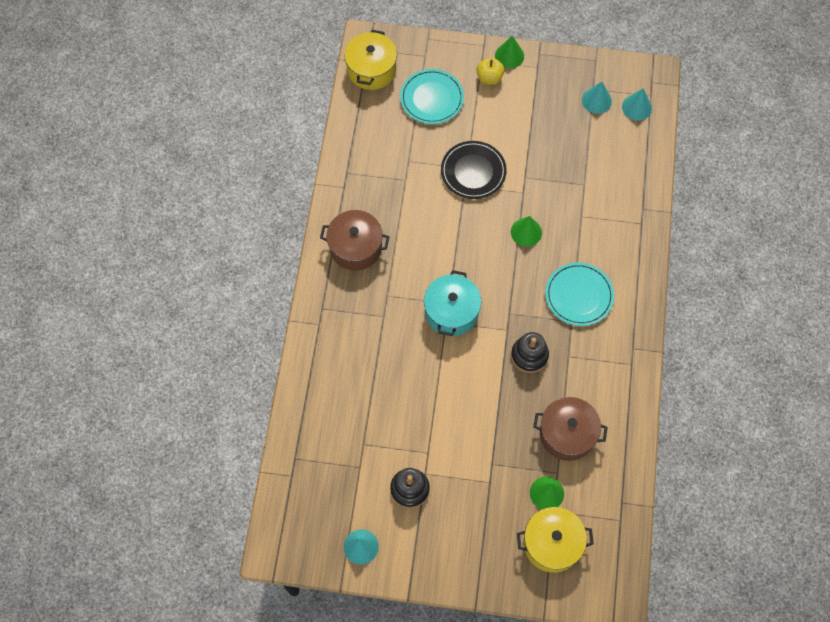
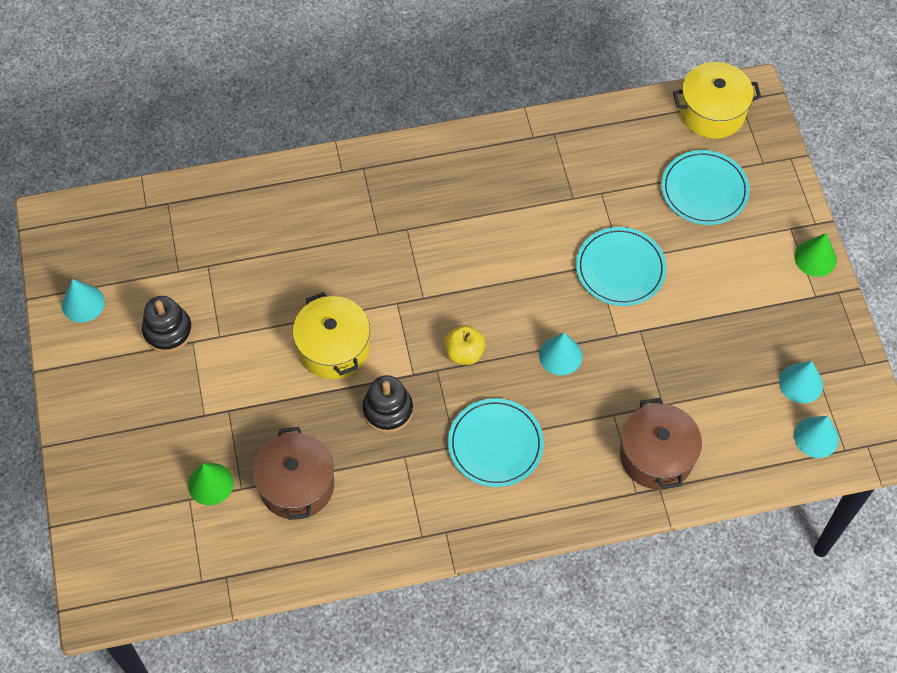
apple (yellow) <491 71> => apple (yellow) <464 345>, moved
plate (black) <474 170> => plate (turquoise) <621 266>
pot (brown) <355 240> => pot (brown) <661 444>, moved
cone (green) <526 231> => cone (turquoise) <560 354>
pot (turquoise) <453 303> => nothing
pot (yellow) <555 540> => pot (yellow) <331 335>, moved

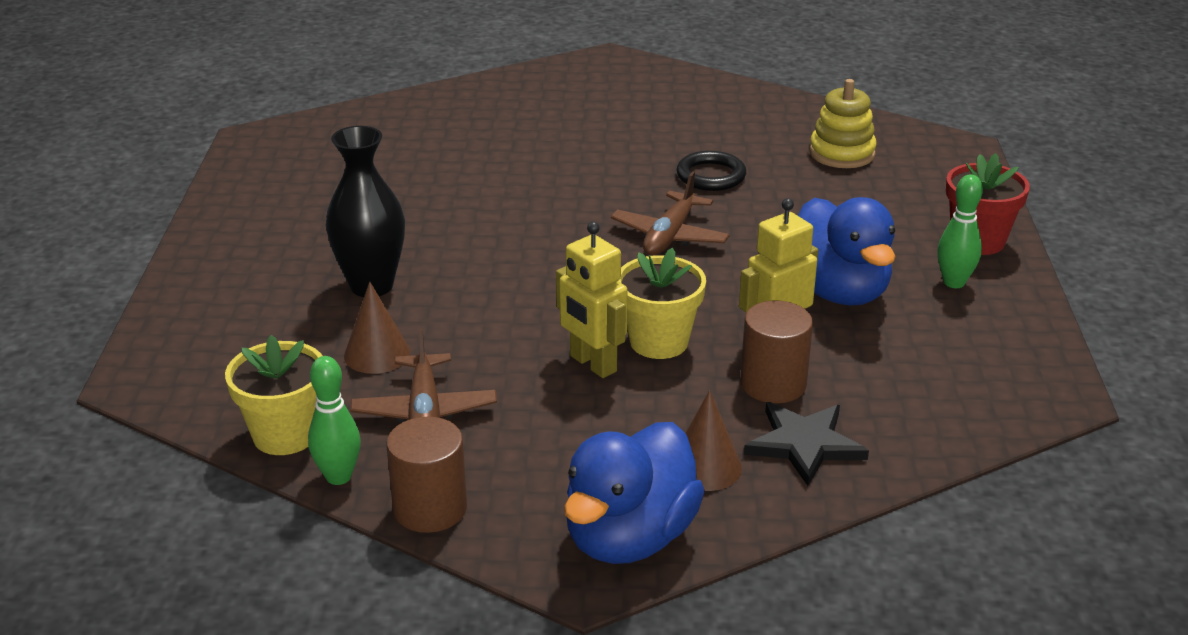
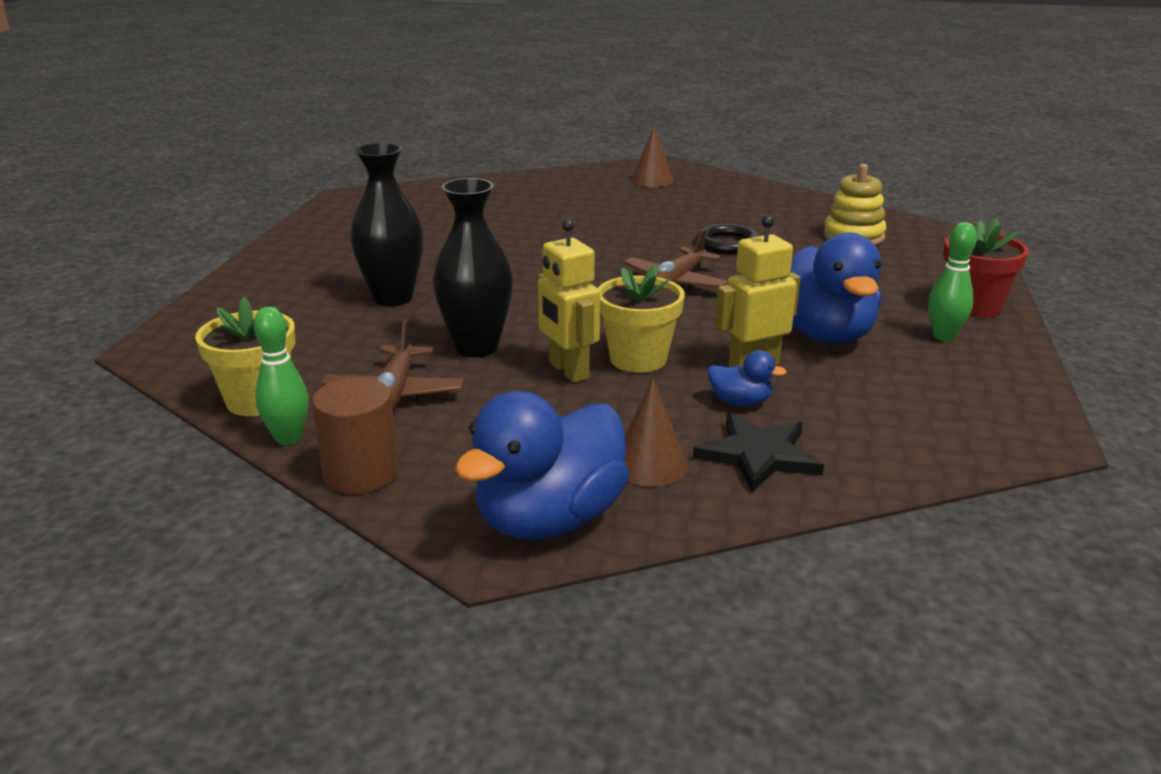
cone (brown) <377 328> => cone (brown) <652 156>, moved
cylinder (brown) <776 351> => duck (blue) <747 378>
nothing => vase (black) <473 267>

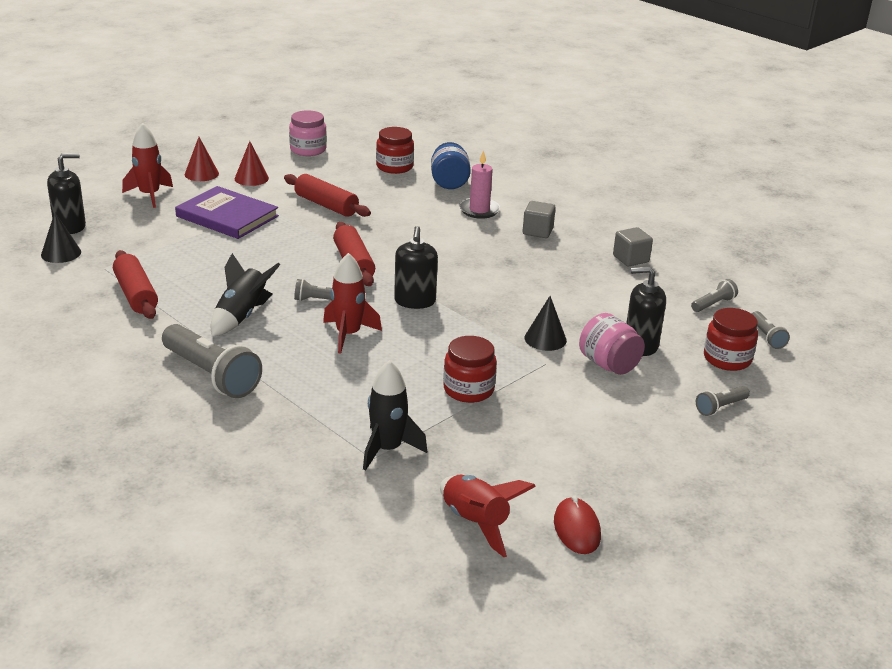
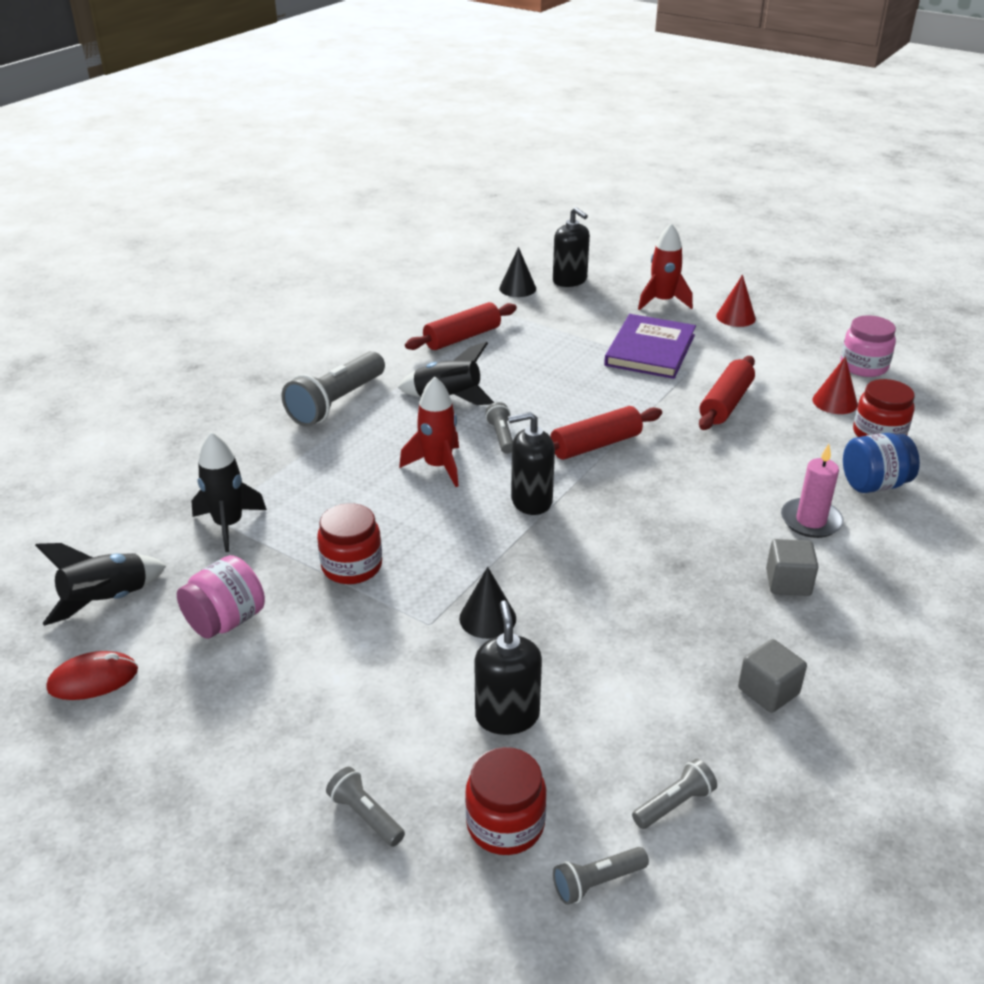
cone (red) <252 163> => cone (red) <835 385>, moved
flashlight (grey) <714 295> => flashlight (grey) <674 794>, 75 degrees counterclockwise
jar (pink) <612 344> => jar (pink) <221 597>, moved
rocket (red) <488 516> => rocket (black) <100 584>

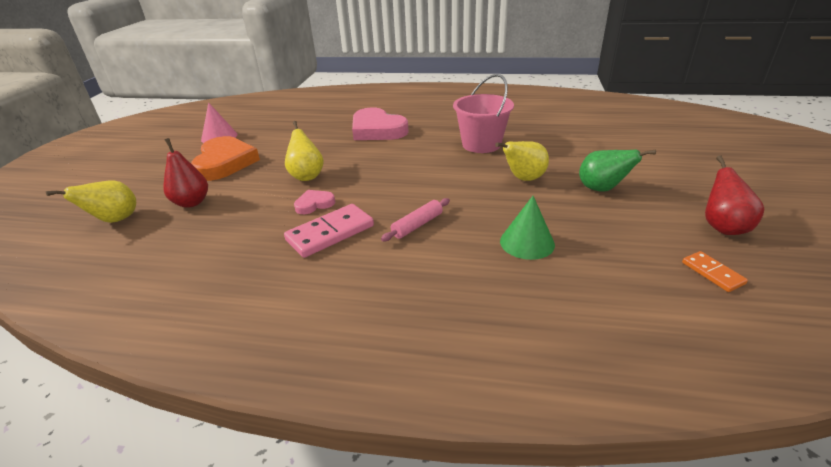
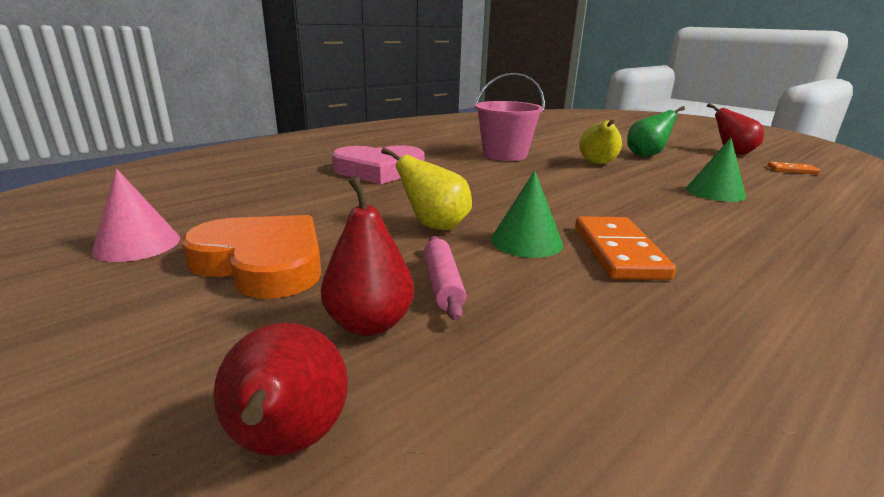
pear (yellow) <91 201> => pear (red) <280 389>
heart (pink) <314 202> => cone (green) <527 214>
rolling pin (pink) <415 219> => rolling pin (pink) <445 278>, moved
domino (pink) <329 231> => domino (orange) <625 248>

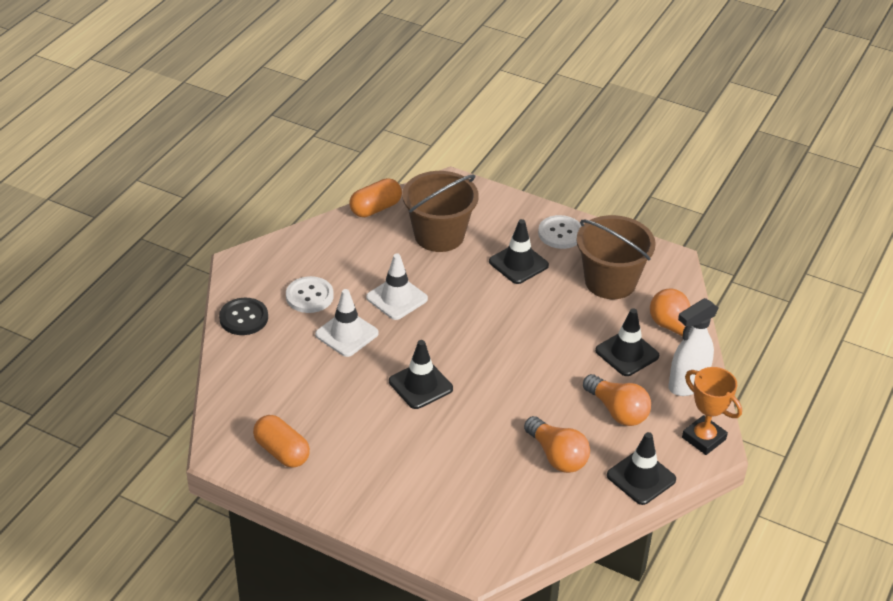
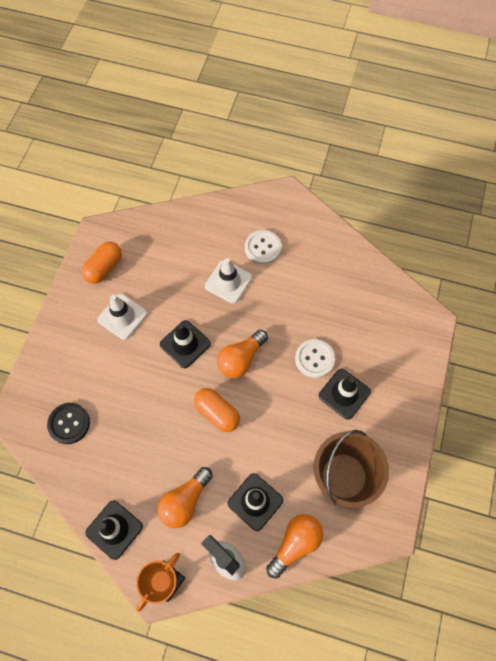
bucket (brown) <440 211> => nothing
capsule (orange) <375 197> => capsule (orange) <217 410>, moved
button (white) <559 232> => button (white) <315 358>, moved
traffic cone (white) <397 287> => traffic cone (white) <122 317>, moved
button (black) <243 316> => button (black) <68 423>, moved
light bulb (orange) <557 444> => light bulb (orange) <242 353>, moved

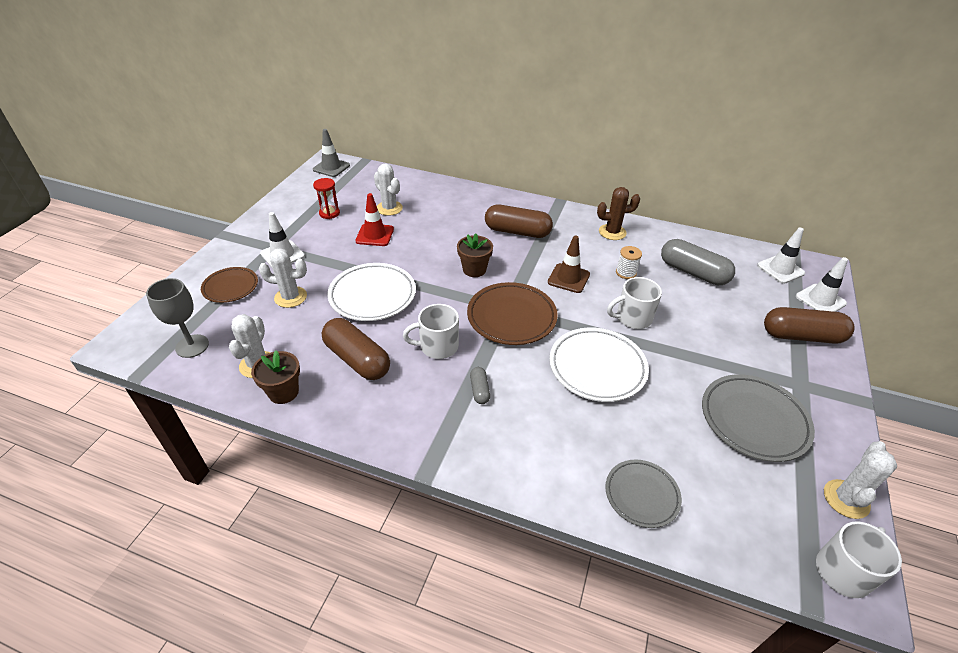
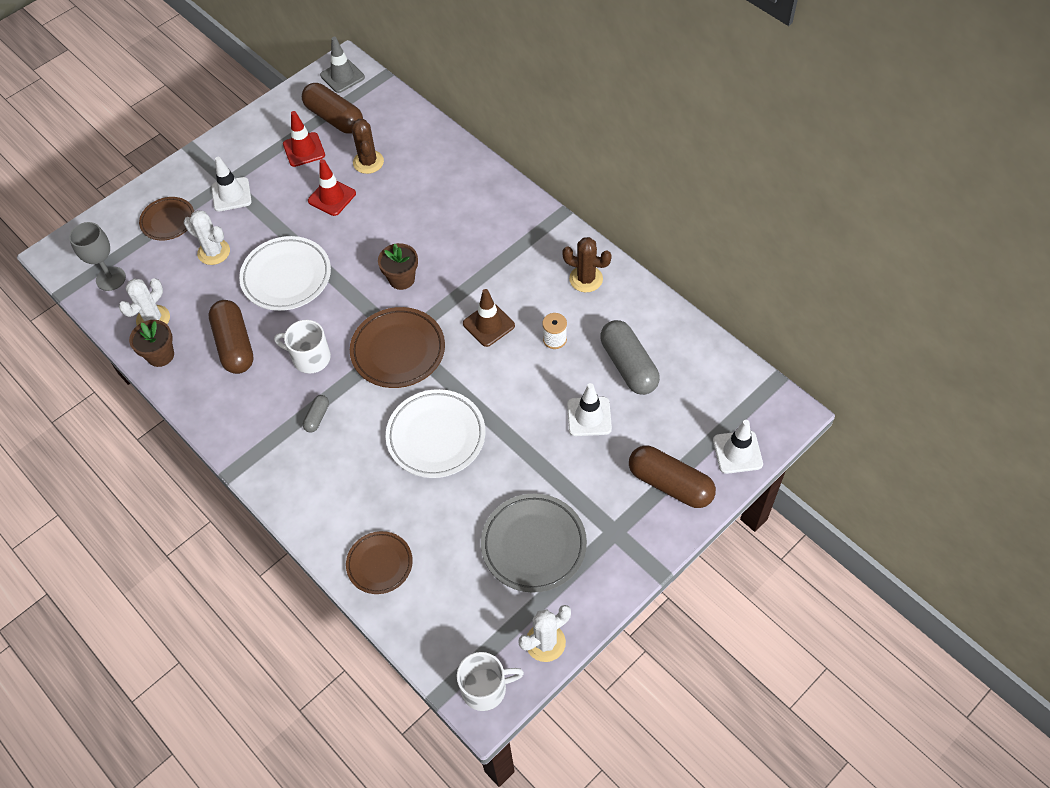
cactus (white) <388 189> => cactus (brown) <368 146>
hourglass (red) <326 198> => traffic cone (red) <304 139>
capsule (brown) <519 221> => capsule (brown) <332 108>, moved
traffic cone (white) <781 255> => traffic cone (white) <589 409>, moved
mug (white) <634 303> => nothing
plate (grey) <643 494> => plate (brown) <379 562>

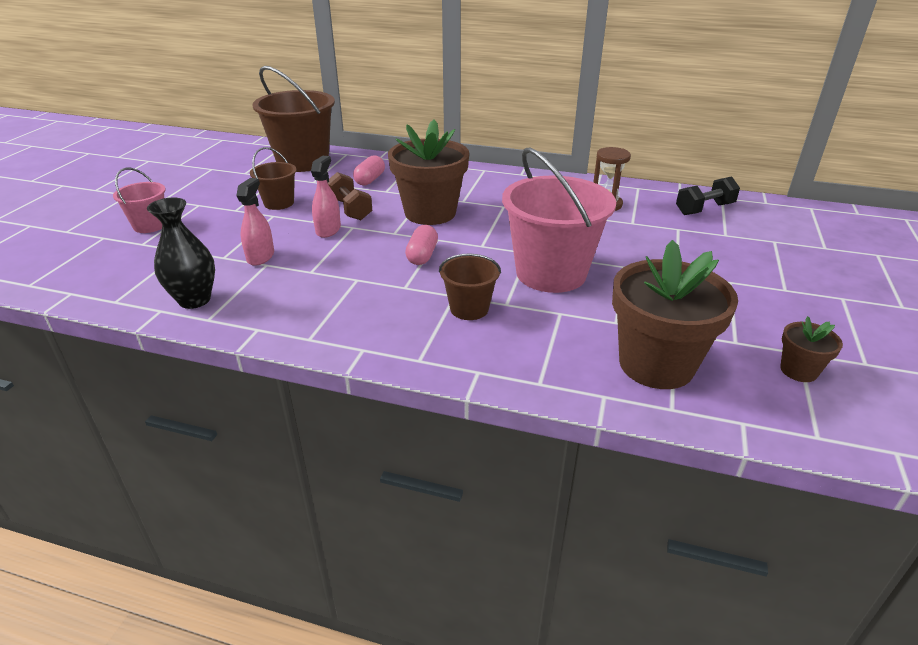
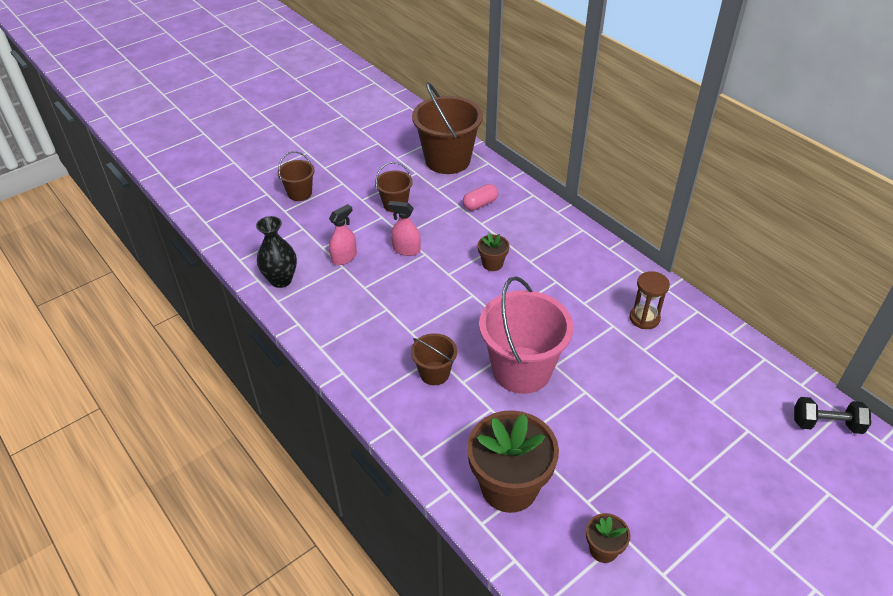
flower pot (brown) <428 172> => flower pot (brown) <493 252>, x0.47
spray bottle (pink) <326 197> => spray bottle (pink) <404 228>, 120 degrees counterclockwise
bucket (pink) <139 200> => bucket (brown) <296 176>
dumbbell (brown) <349 196> => nothing
dumbbell (black) <708 195> => dumbbell (black) <832 415>, moved
capsule (pink) <421 245> => nothing

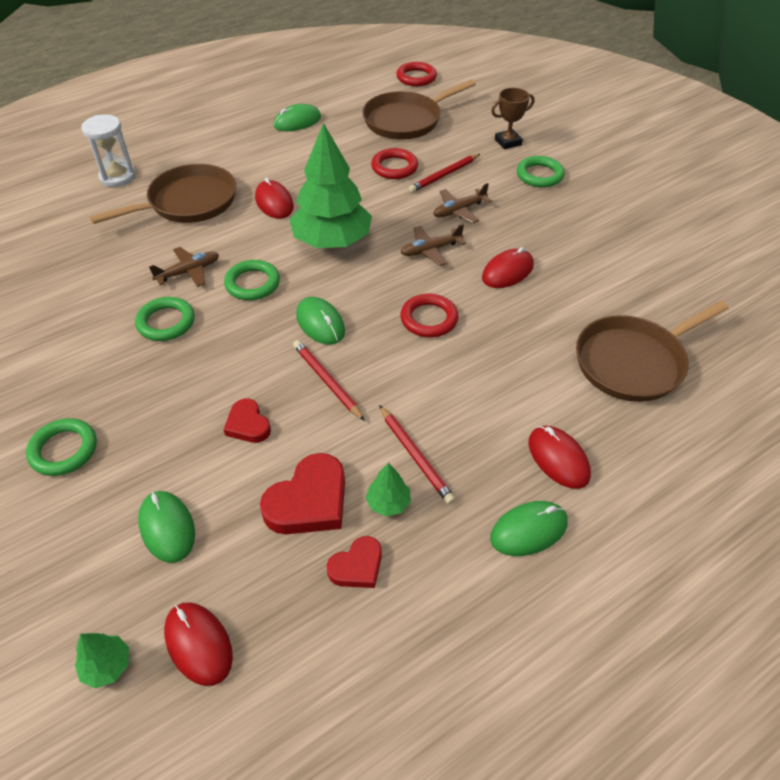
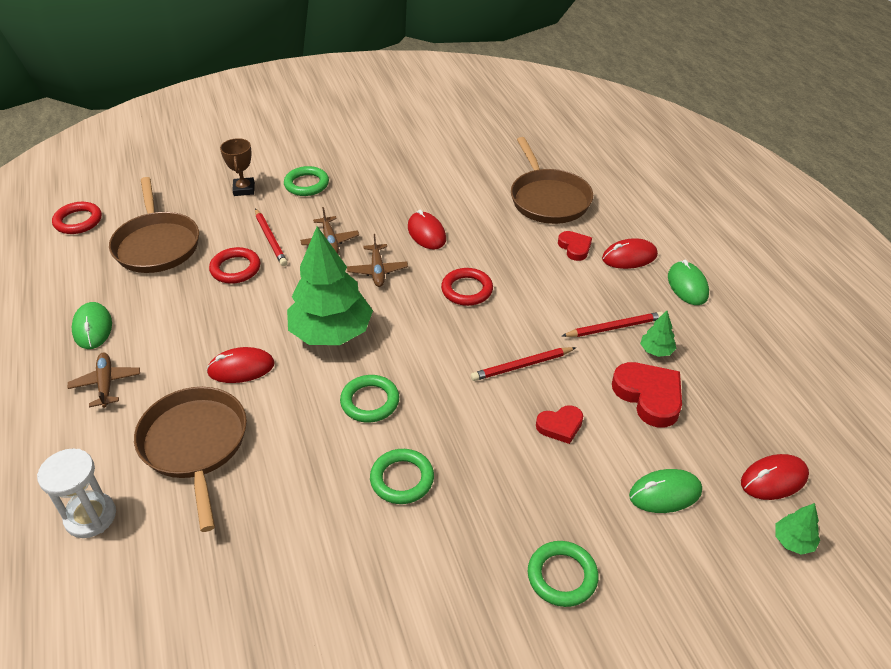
plane (brown) <184 267> => plane (brown) <104 380>, moved
mouse (green) <320 321> => nothing
heart (red) <354 562> => heart (red) <575 246>, moved

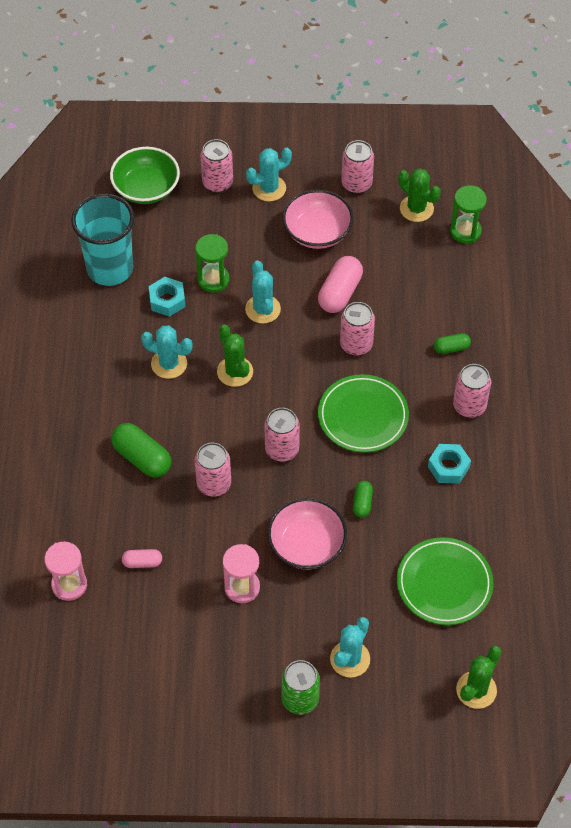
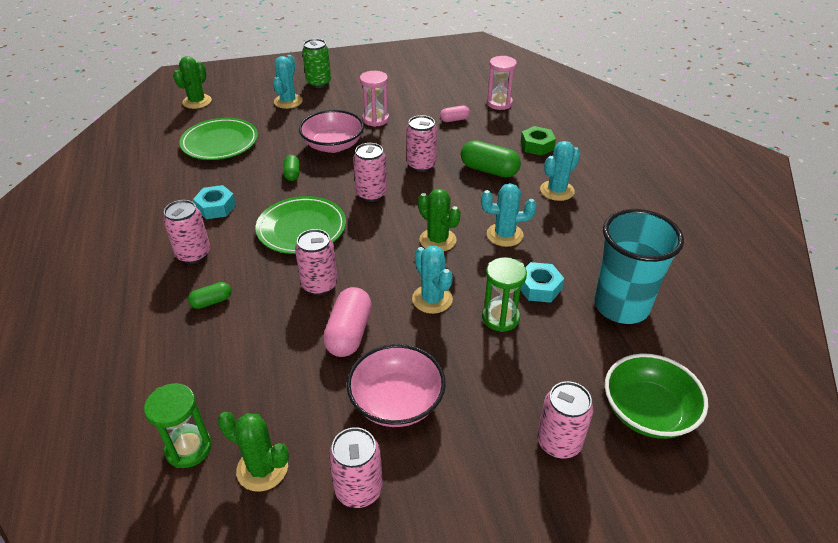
cactus (turquoise) <269 175> => cactus (turquoise) <560 171>, moved
nothing => nut (green) <538 141>

